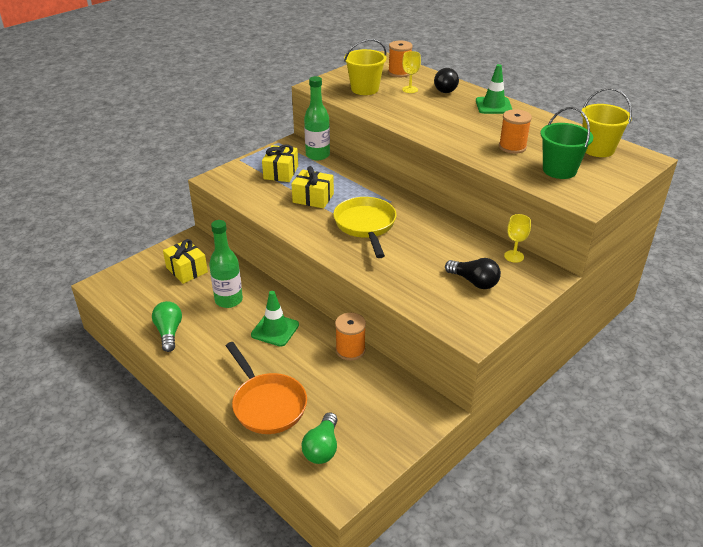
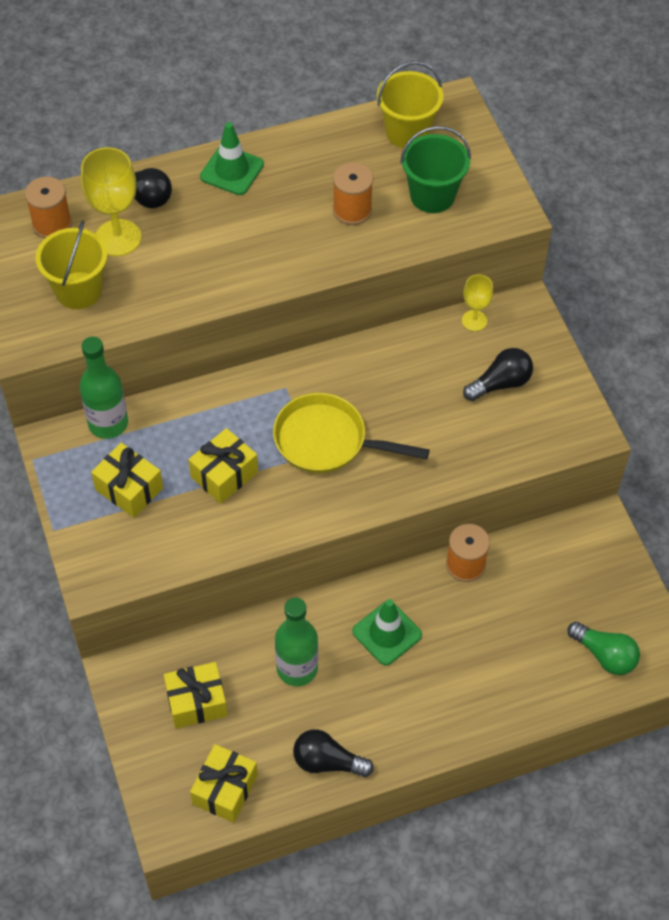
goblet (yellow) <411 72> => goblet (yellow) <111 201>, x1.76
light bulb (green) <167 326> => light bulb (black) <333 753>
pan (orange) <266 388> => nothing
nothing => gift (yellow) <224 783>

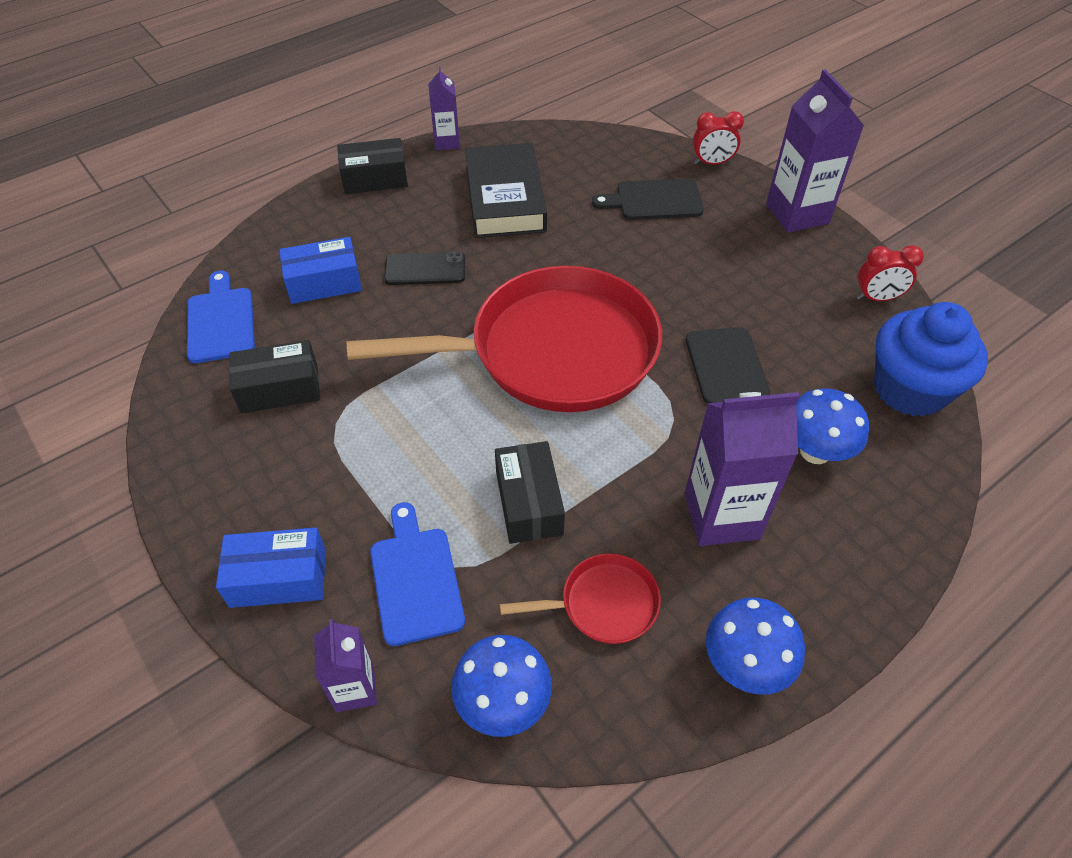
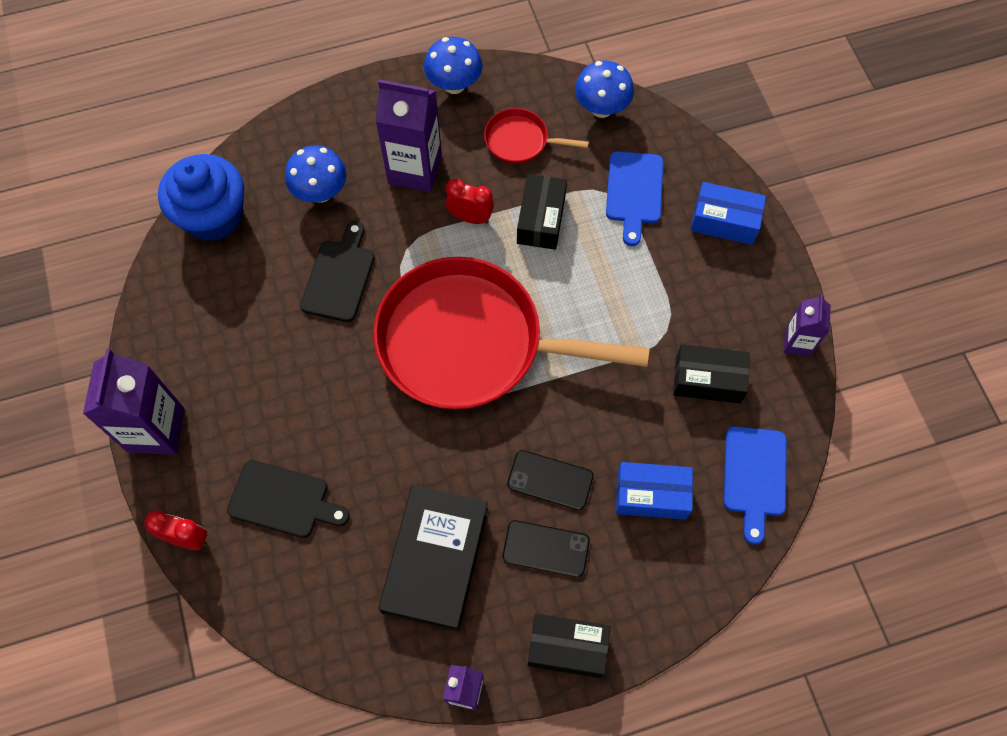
clock (red) <890 273> => clock (red) <470 201>, moved
carton (purple) <345 665> => carton (purple) <807 325>, moved
nothing => phone (black) <546 548>

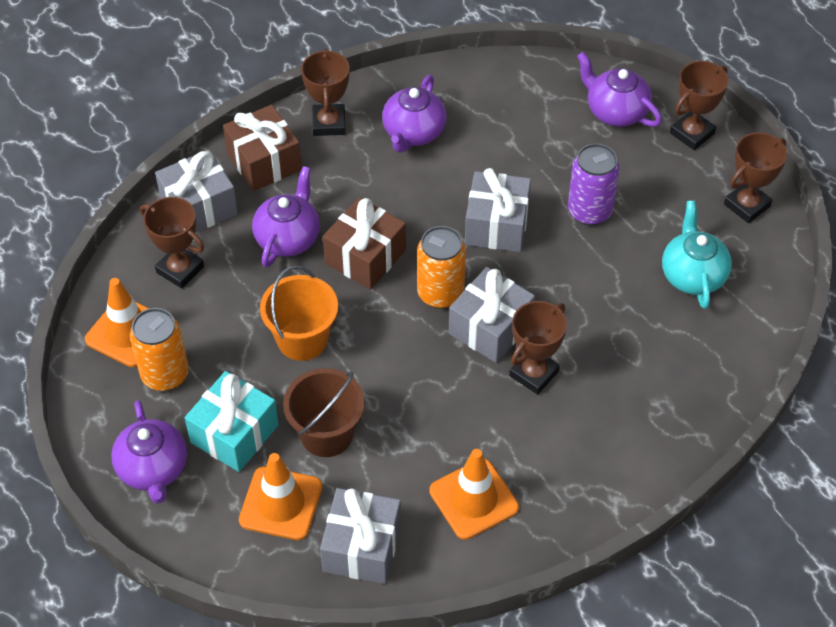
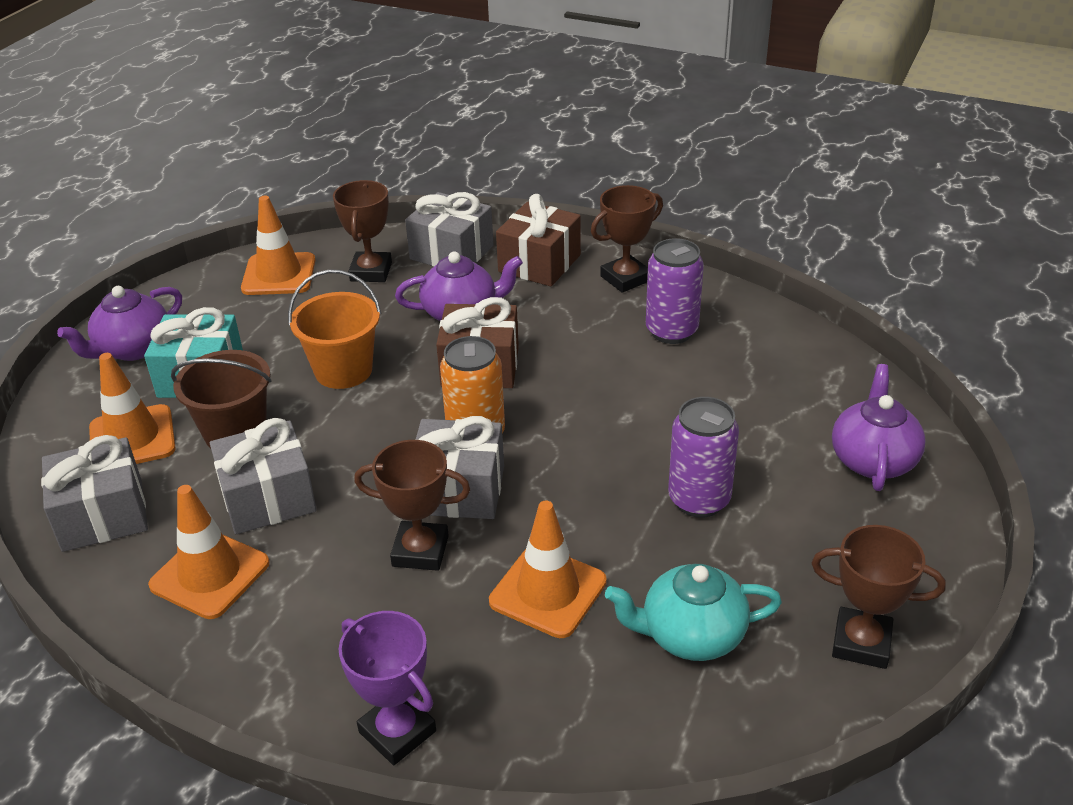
trophy (brown) <699 105> => nothing
teapot (purple) <414 114> => can (purple) <675 291>
gift (grey) <498 210> => gift (grey) <263 476>, moved
teapot (turquoise) <697 255> => teapot (turquoise) <693 612>, 150 degrees counterclockwise
can (orange) <159 349> => nothing
nothing => traffic cone (orange) <548 569>
nothing => trophy (purple) <387 688>

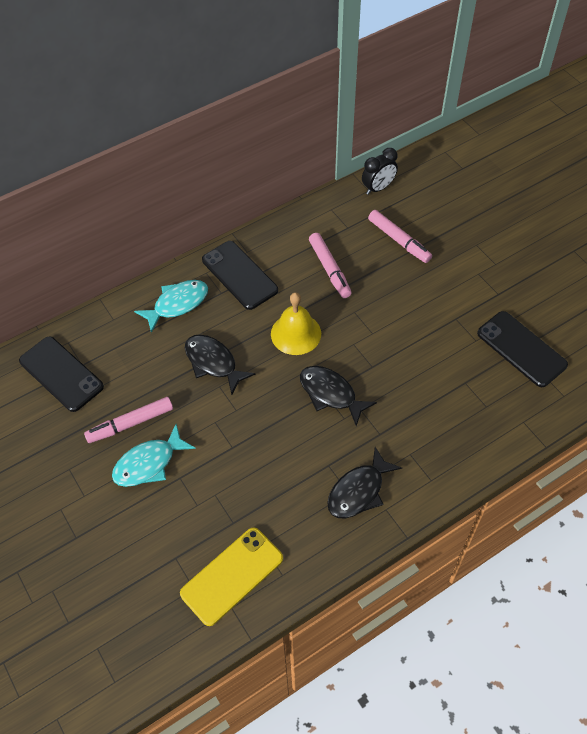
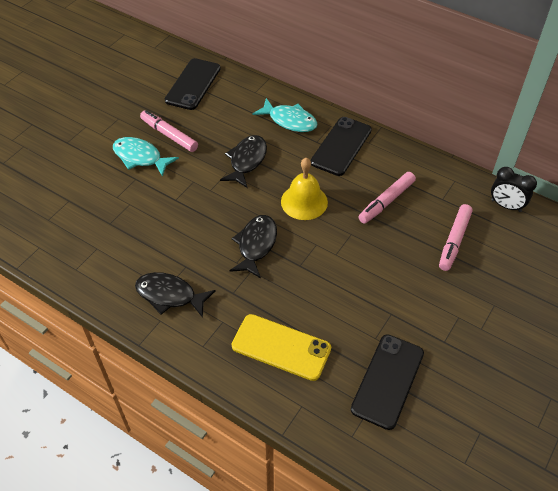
phone (yellow) <231 576> => phone (yellow) <281 347>, moved

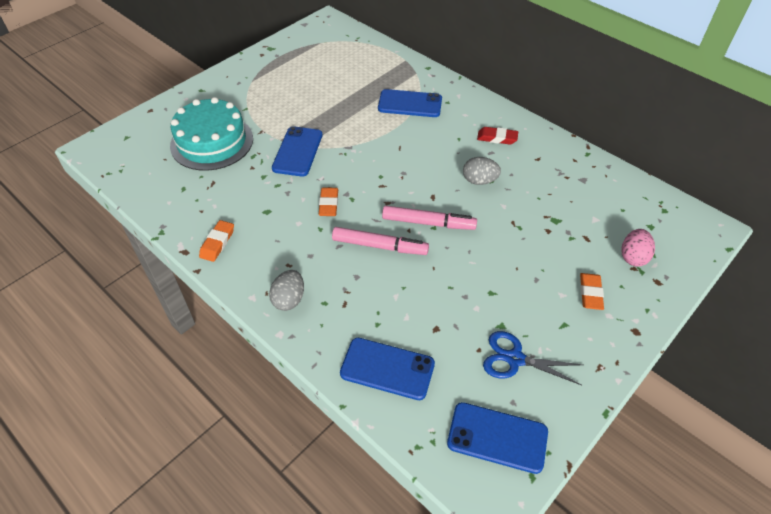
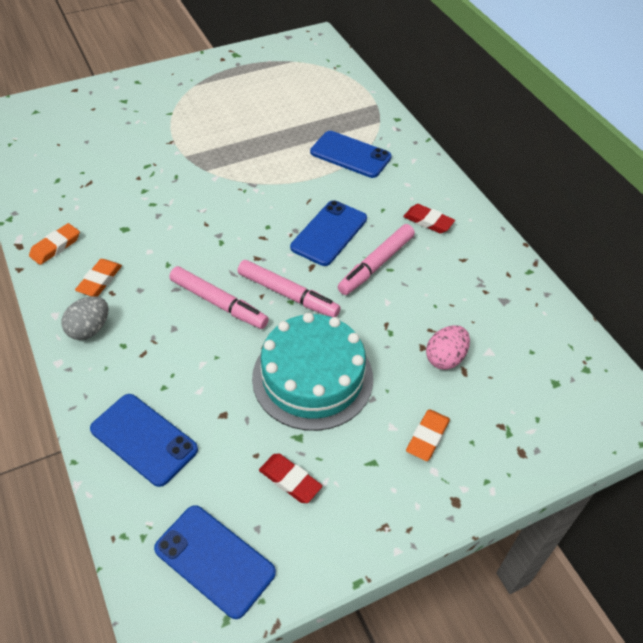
cake (turquoise) <211 134> => cake (turquoise) <312 372>, moved
phone (blue) <297 151> => phone (blue) <328 233>, moved
egg (grey) <482 171> => marker (pink) <376 259>
eraser (orange) <328 202> => eraser (orange) <98 278>, moved
egg (pink) <638 248> => egg (pink) <448 347>, moved
scissors (blue) <533 358> => eraser (red) <290 478>

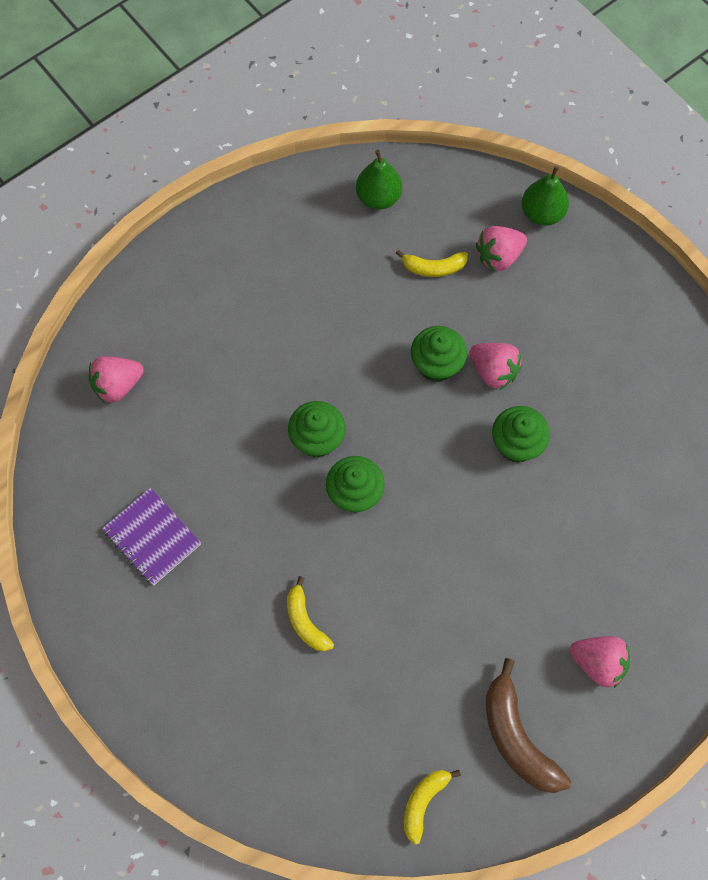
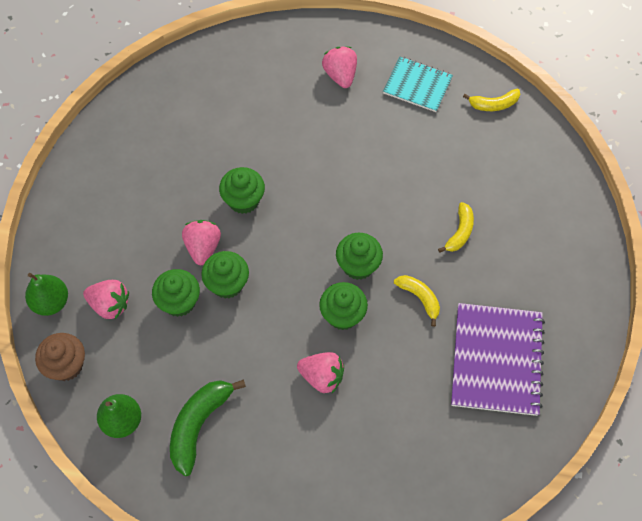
banana (yellow) <432 263> => banana (yellow) <417 301>, moved
strawberry (pink) <116 380> => strawberry (pink) <320 372>, moved
notebook (purple) <151 537> => notebook (purple) <498 359>, x1.64
banana (brown) <528 725> => notebook (turquoise) <418 84>
nothing => cupcake (green) <176 293>
nothing => cupcake (brown) <60 357>
nothing => banana (green) <208 427>

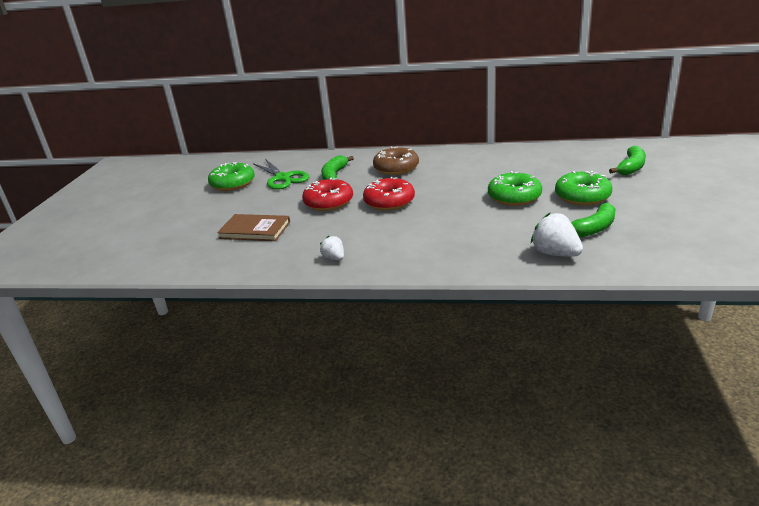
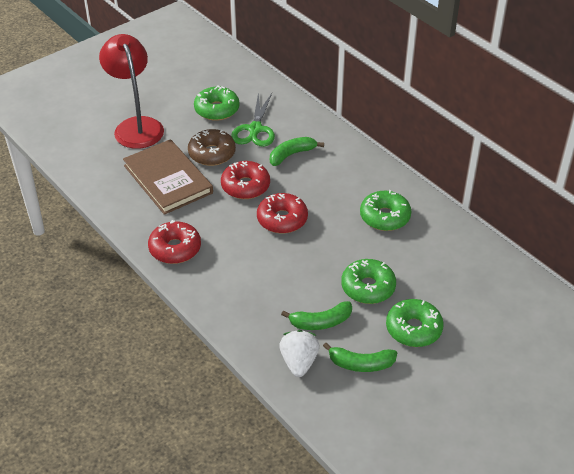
donut (brown) <396 160> => donut (brown) <212 147>, moved
banana (green) <627 161> => banana (green) <316 315>, moved
book (brown) <253 227> => book (brown) <168 177>, x1.54
strawberry (white) <332 248> => donut (red) <174 242>
nothing => lamp (red) <131 91>
nothing => donut (green) <385 210>

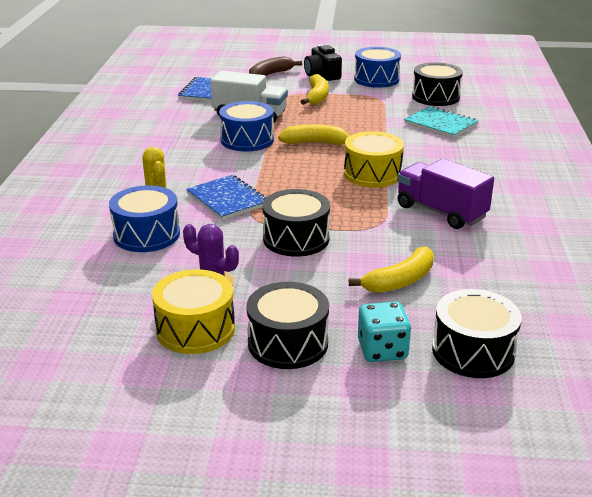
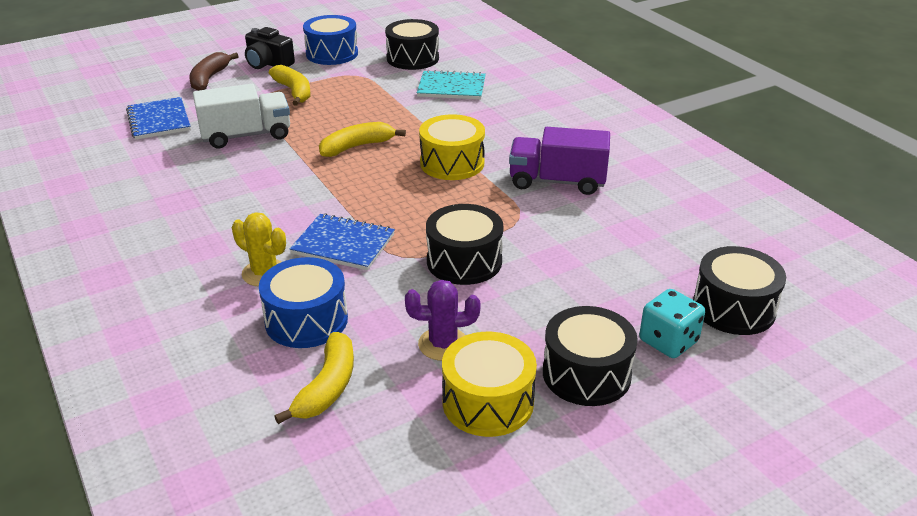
drum (blue) <246 126> => nothing
banana (yellow) <391 270> => banana (yellow) <314 378>, moved

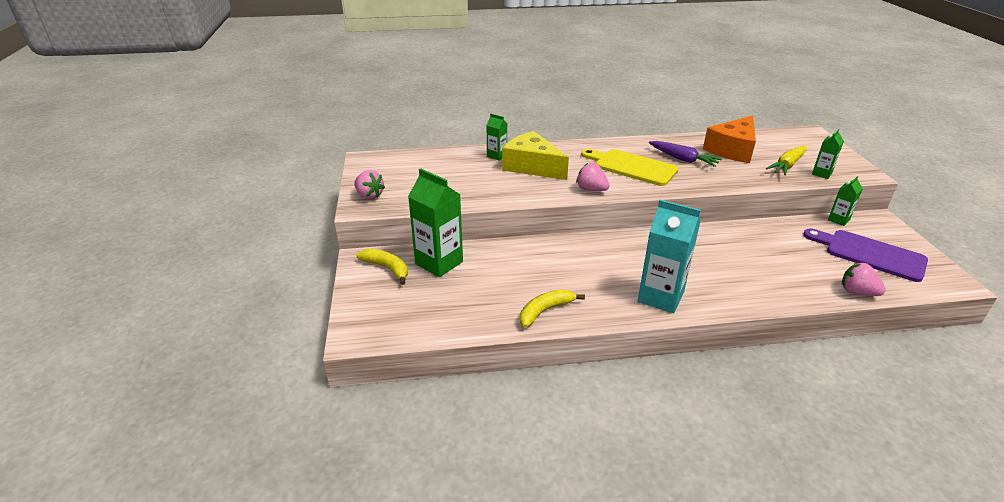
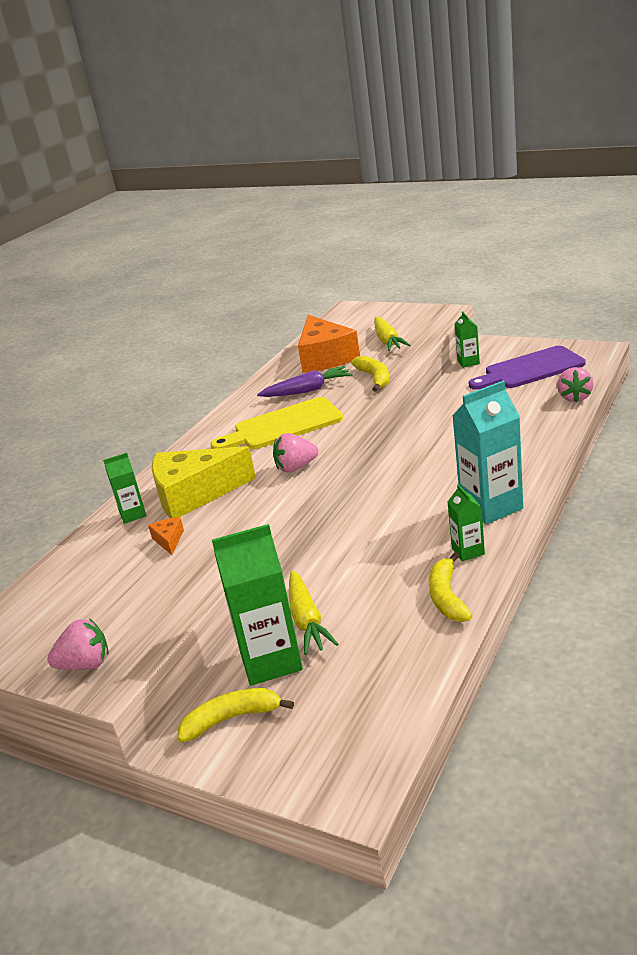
carton (green) <828 154> => carton (green) <466 522>, moved
strawberry (pink) <864 279> => strawberry (pink) <575 384>, 60 degrees counterclockwise
nothing => banana (yellow) <370 374>
nothing => cheese (orange) <166 536>
nothing => carrot (yellow) <313 612>

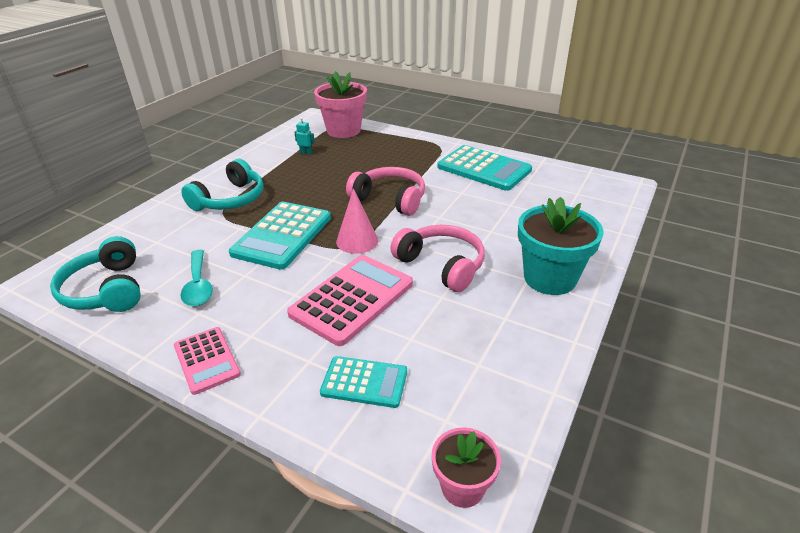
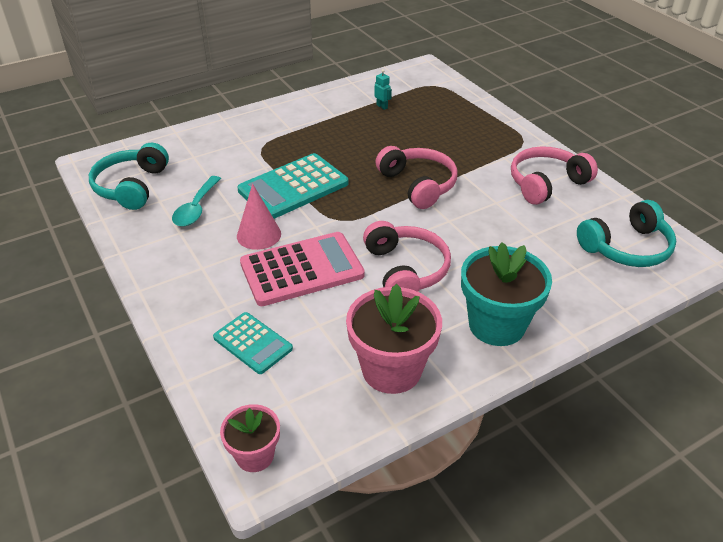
flower pot (pink) <340 104> => flower pot (pink) <394 339>, moved
calculator (turquoise) <484 168> => headphones (pink) <554 175>
headphones (turquoise) <222 185> => headphones (turquoise) <626 233>, moved
cone (pink) <357 221> => cone (pink) <259 216>, moved
calculator (pink) <207 361> => nothing

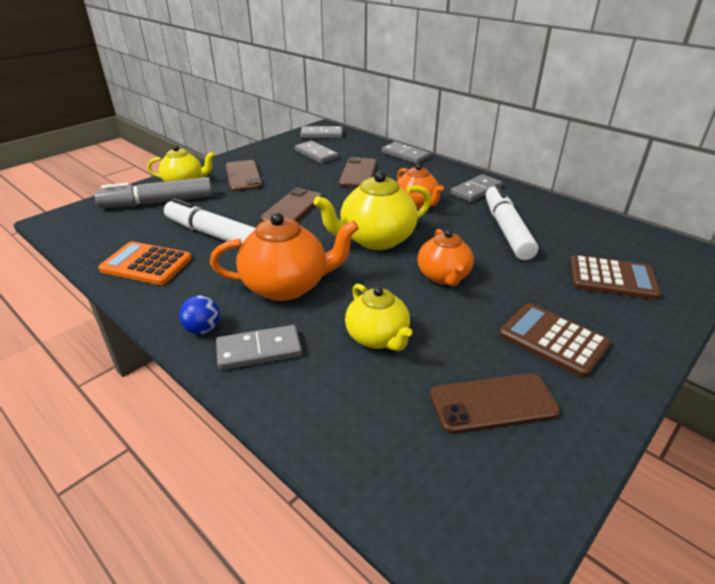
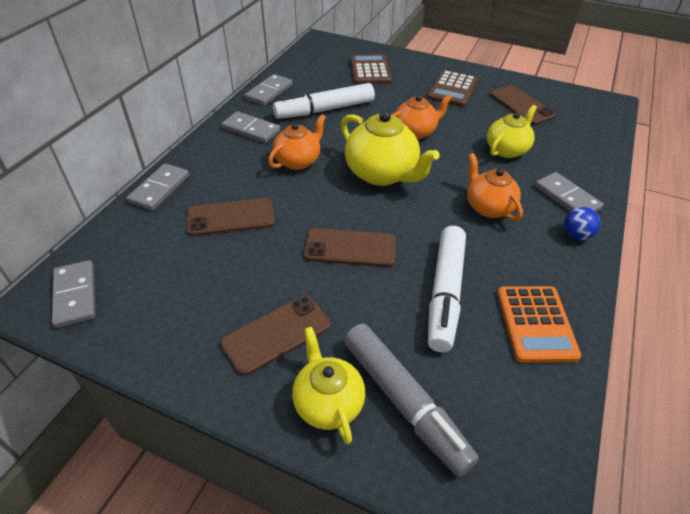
domino (grey) <316 152> => domino (grey) <269 90>, moved
teapot (orange) <284 256> => teapot (orange) <495 187>, x0.65

